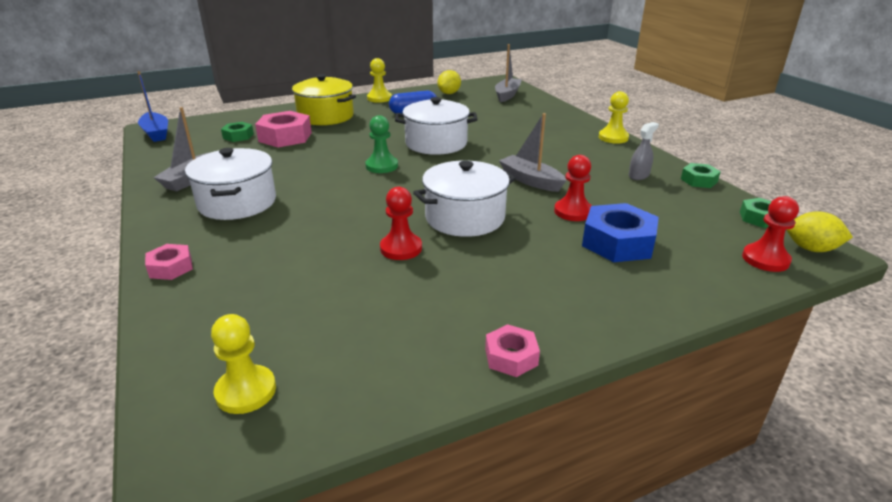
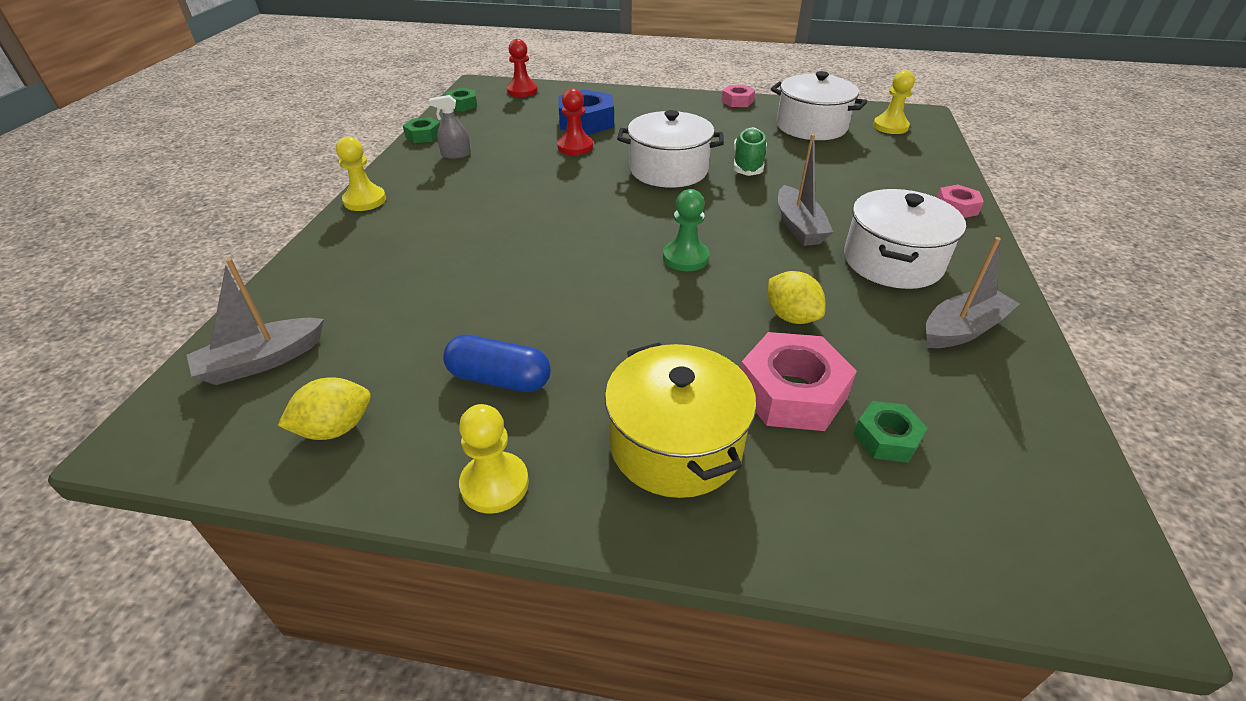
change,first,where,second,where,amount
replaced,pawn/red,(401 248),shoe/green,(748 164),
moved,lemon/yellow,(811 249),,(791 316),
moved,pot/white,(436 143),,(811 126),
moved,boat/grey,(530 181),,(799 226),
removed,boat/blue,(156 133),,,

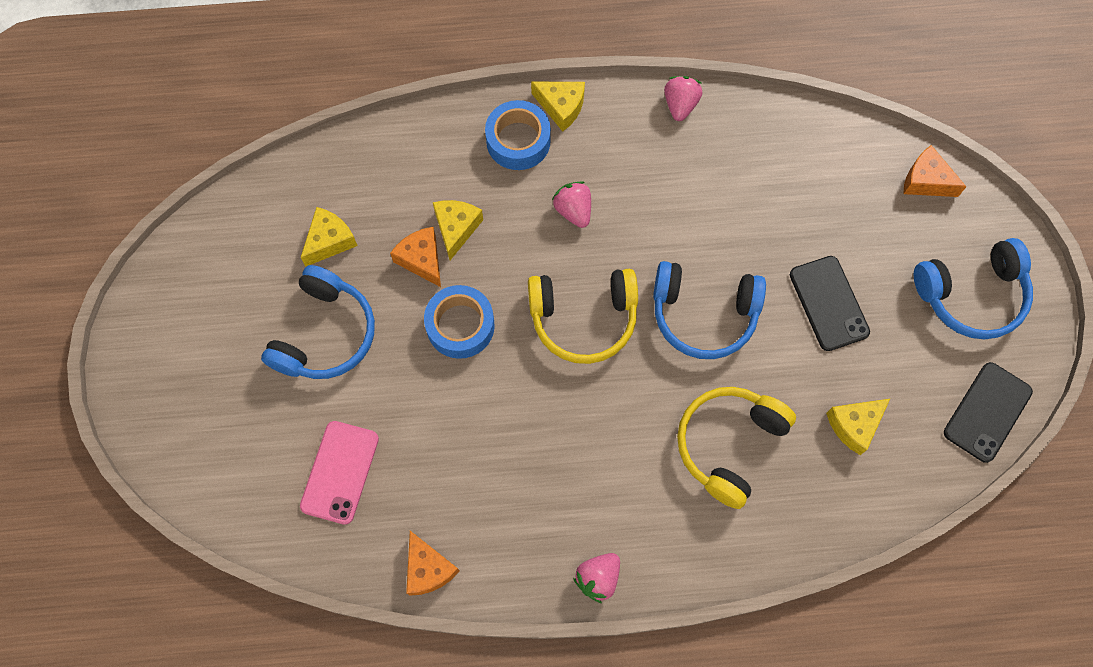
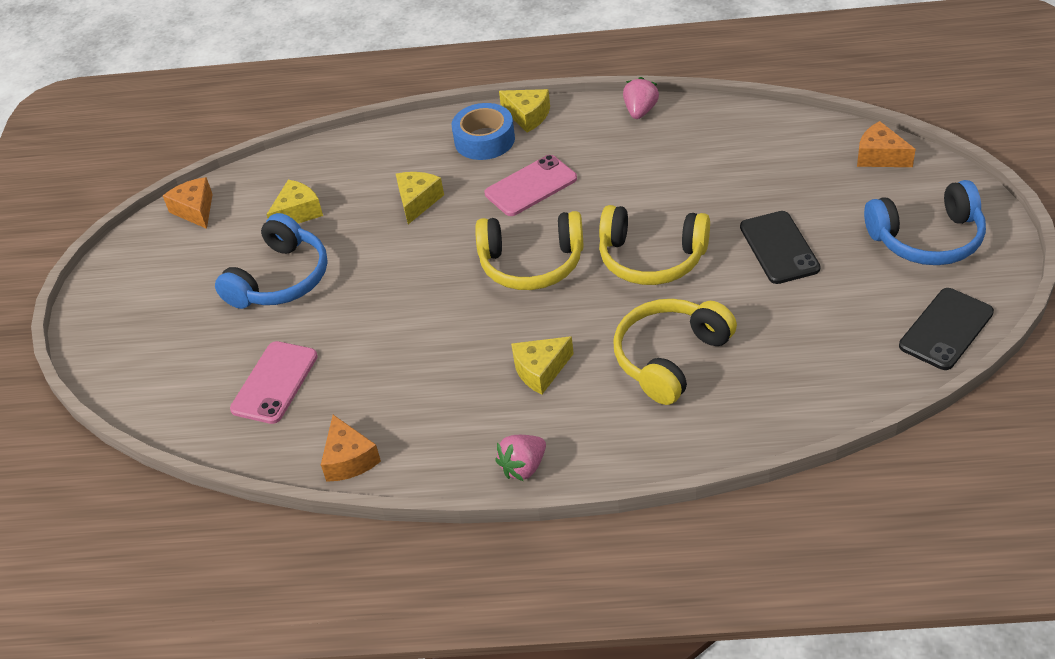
change,first,where,second,where,amount
moved,cheese/orange,(422 260),,(195 210),
replaced,strawberry/pink,(573 210),phone/pink,(531 186),
moved,cheese/yellow,(854 425),,(540 370),
recoloured,headphones/blue,(703 315),headphones/yellow,(651 258),
removed,tape/blue,(460 326),,,

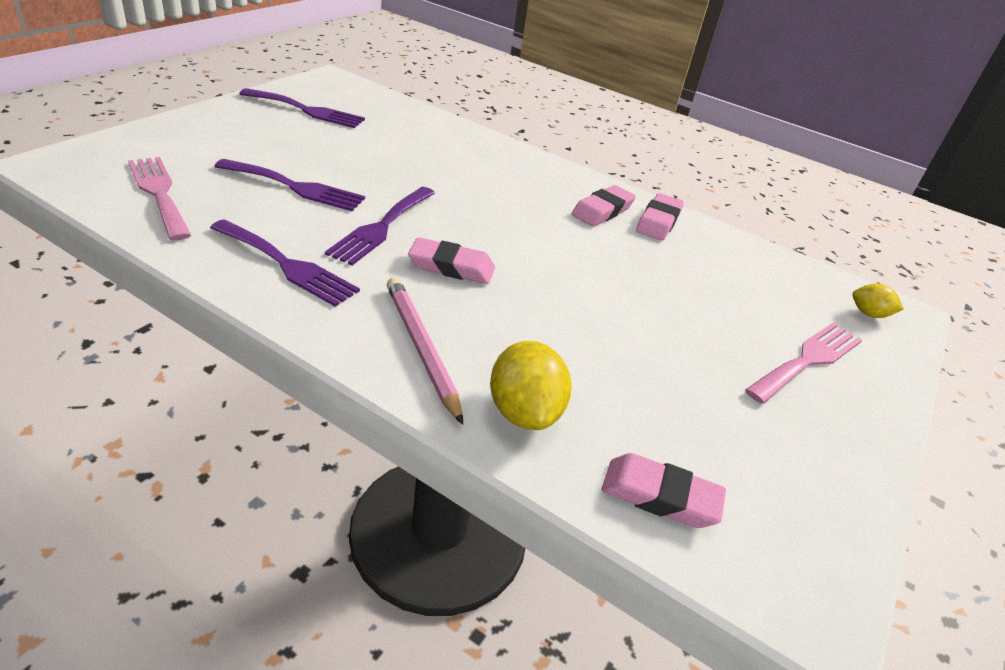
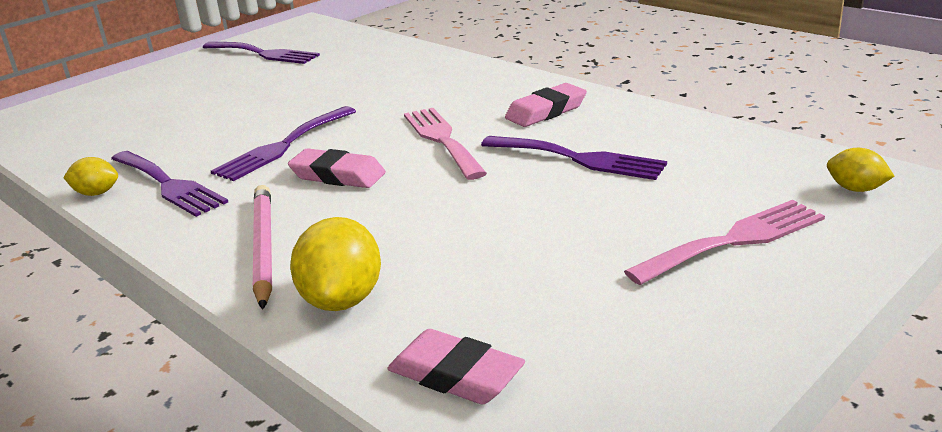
change,first,where,second,where,amount
added,,,lemon/yellow,(96 193),
moved,fork/pink,(159 193),,(442 139),
moved,fork/purple,(296 187),,(579 159),
removed,eraser/pink,(658 222),,,

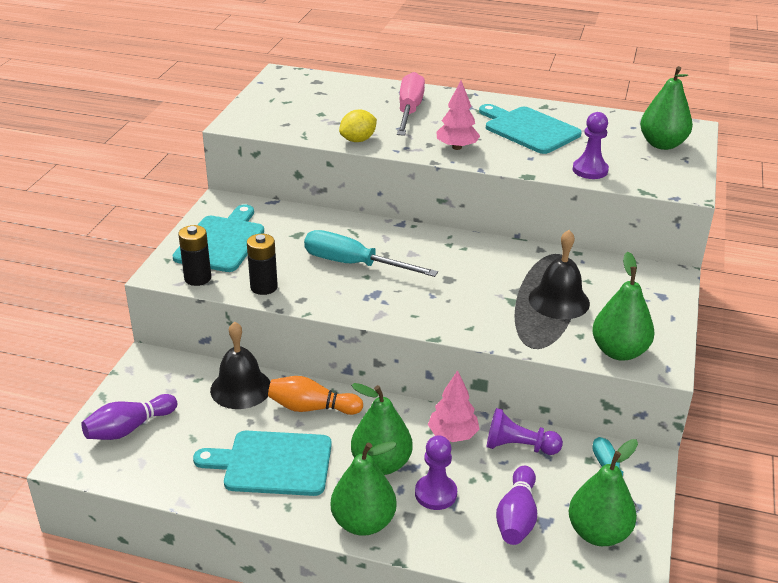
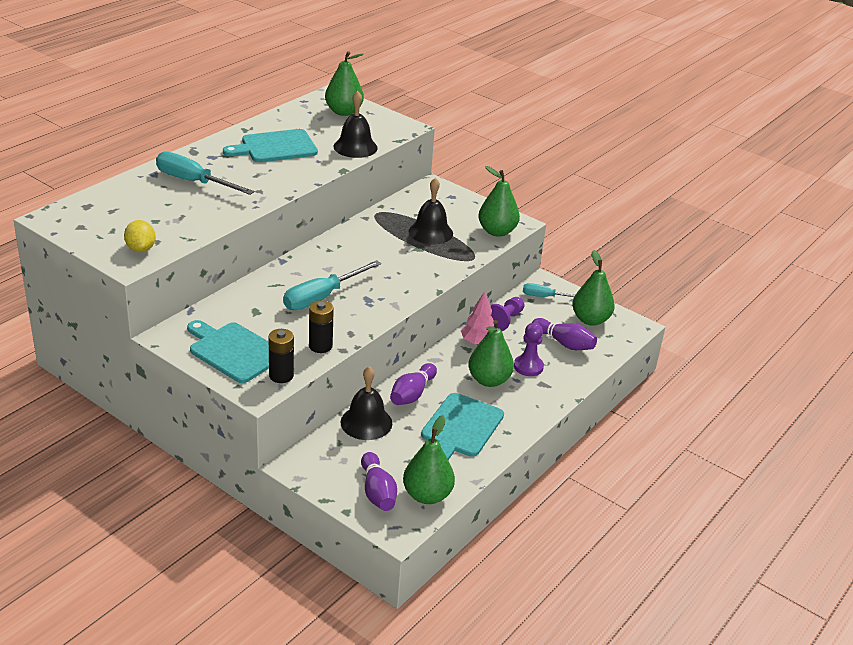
change,first,where,second,where,amount
moved,lemon/yellow,(358 140),,(141 249),
recoloured,screwdriver/pink,(409 111),screwdriver/turquoise,(193 182),
replaced,pawn/purple,(590 170),bell/black,(355 147),
recoloured,bowling pin/orange,(312 408),bowling pin/purple,(412 394),
moved,pear/green,(363 523),,(427 495),
removed,tree/pink,(457 147),,,

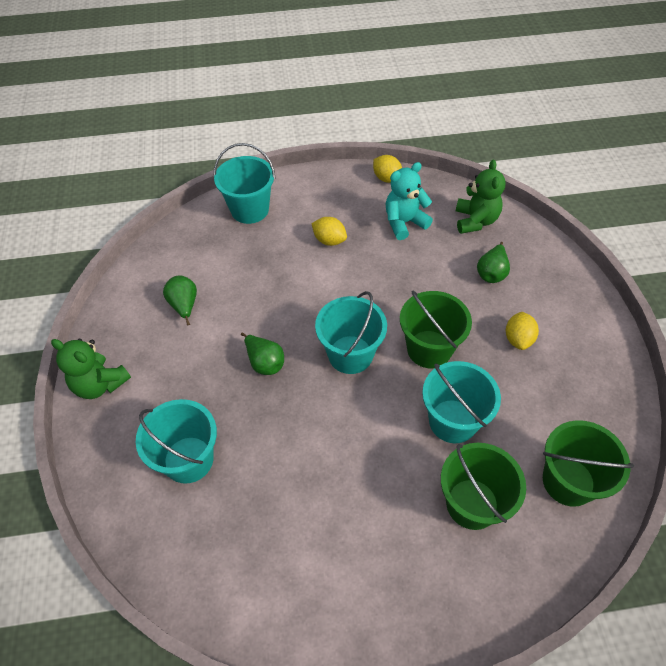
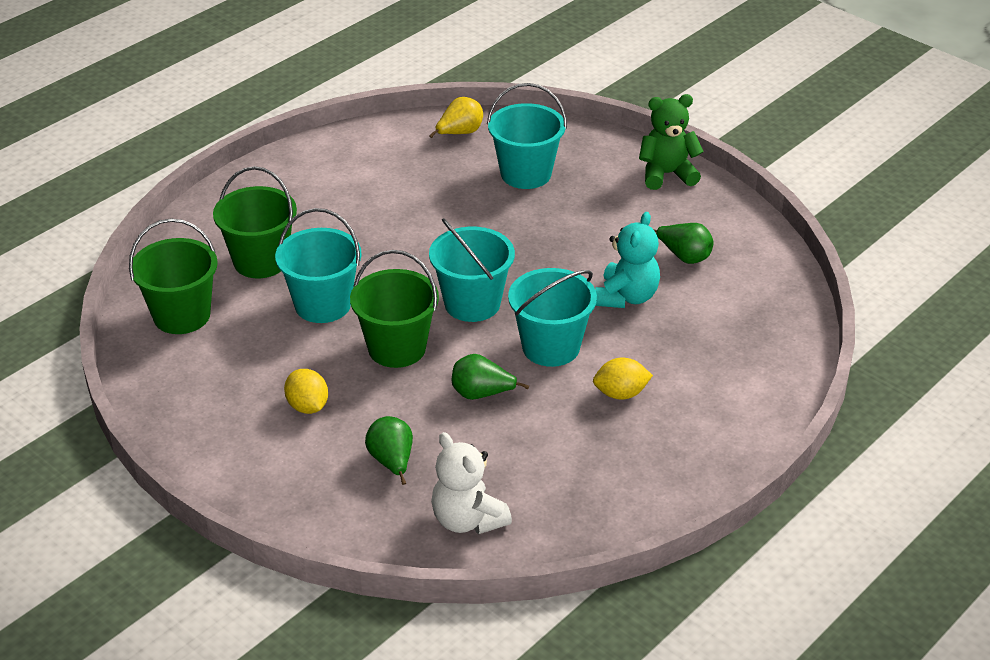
change,first,where,second,where,amount
added,,,pear/yellow,(459 133),
recoloured,teddy bear/green,(475 221),teddy bear/white,(467 520),
moved,pear/green,(265 363),,(481 394),
moved,bucket/turquoise,(249 209),,(551 347),
moved,teddy bear/turquoise,(404 222),,(626 297),
removed,lemon/yellow,(387 178),,,

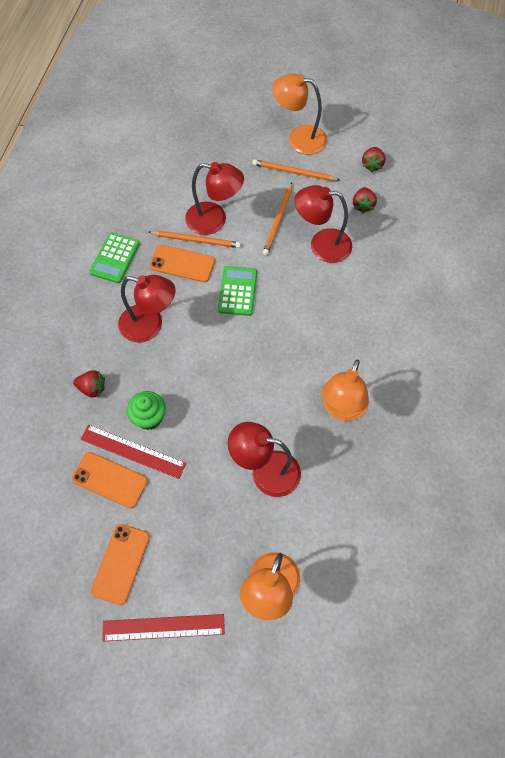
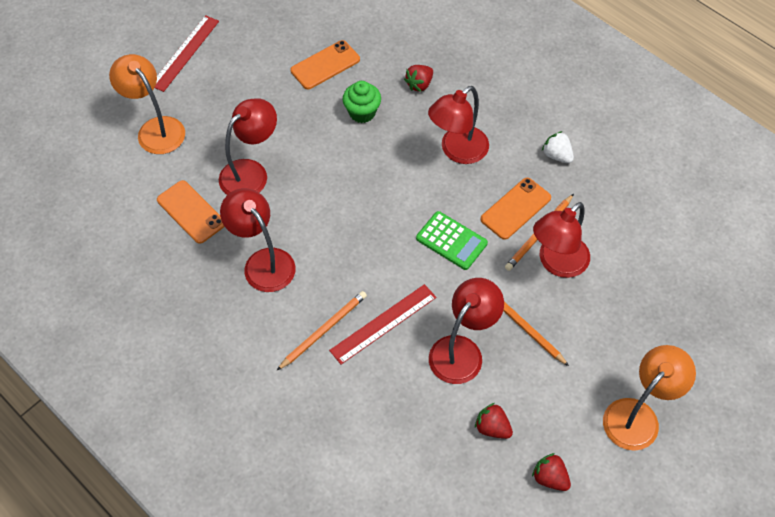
change,first,where,second,where,amount
moved,phone/orange,(121 563),,(191 212),
recoloured,lamp/orange,(342 409),lamp/red,(263 262),
moved,pencil/orange,(293 172),,(324 330),
moved,ruler/red,(132 451),,(383 323),
replaced,calculator/green,(115 258),strawberry/white,(557 155),

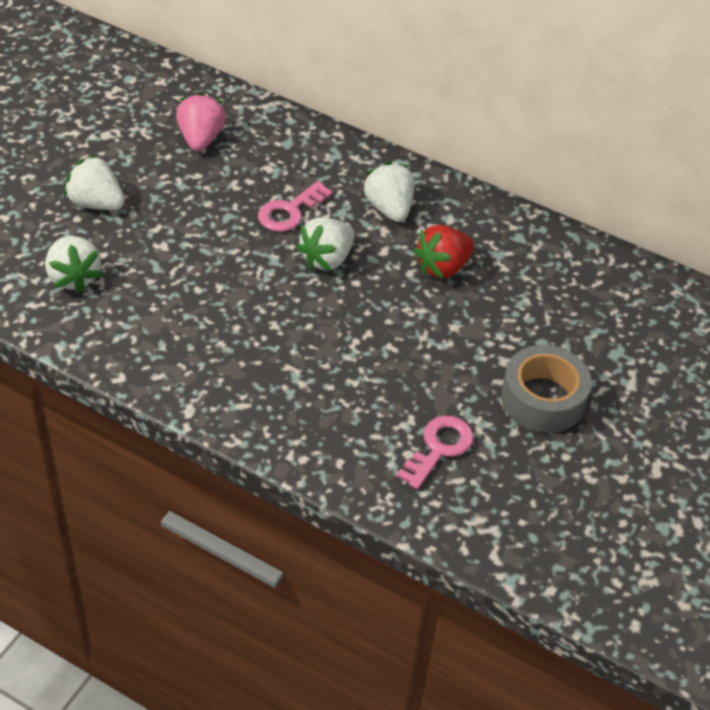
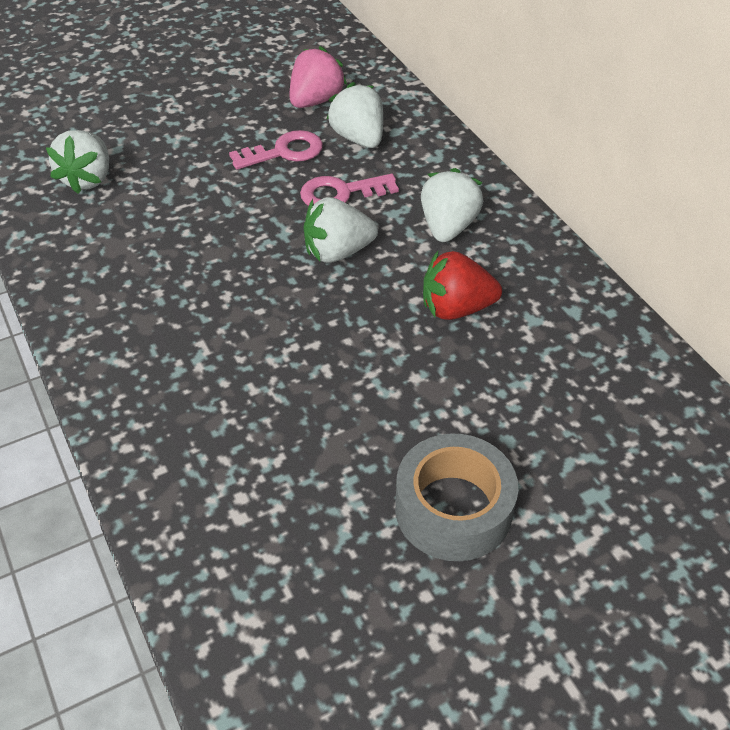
change,first,where,second,where,amount
moved,key/pink,(439 448),,(284 152),
moved,strawberry/white,(96 203),,(358 138),

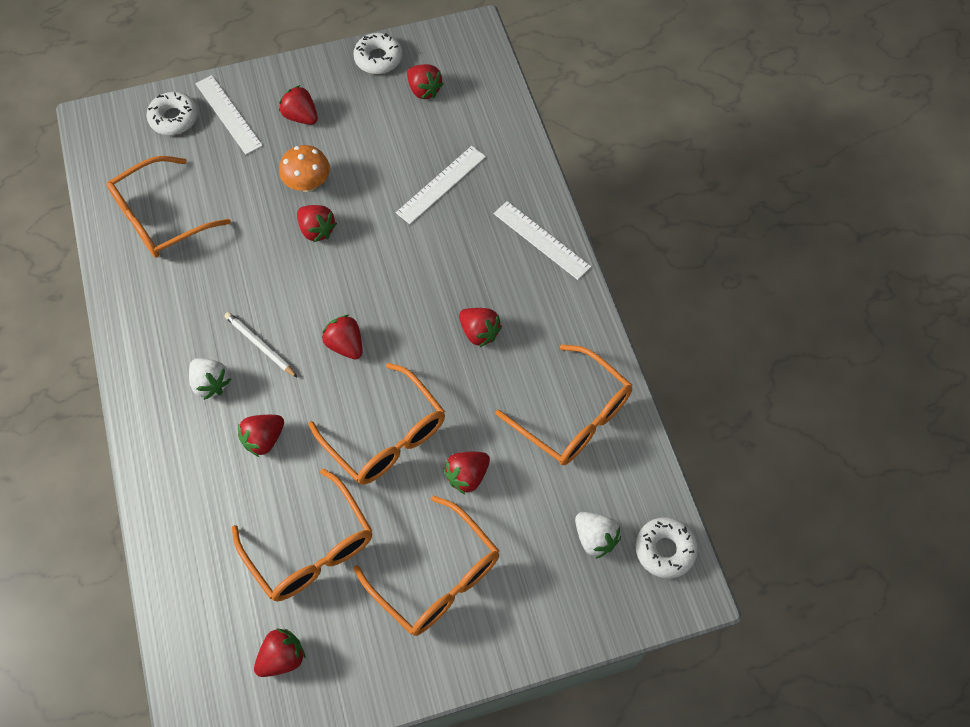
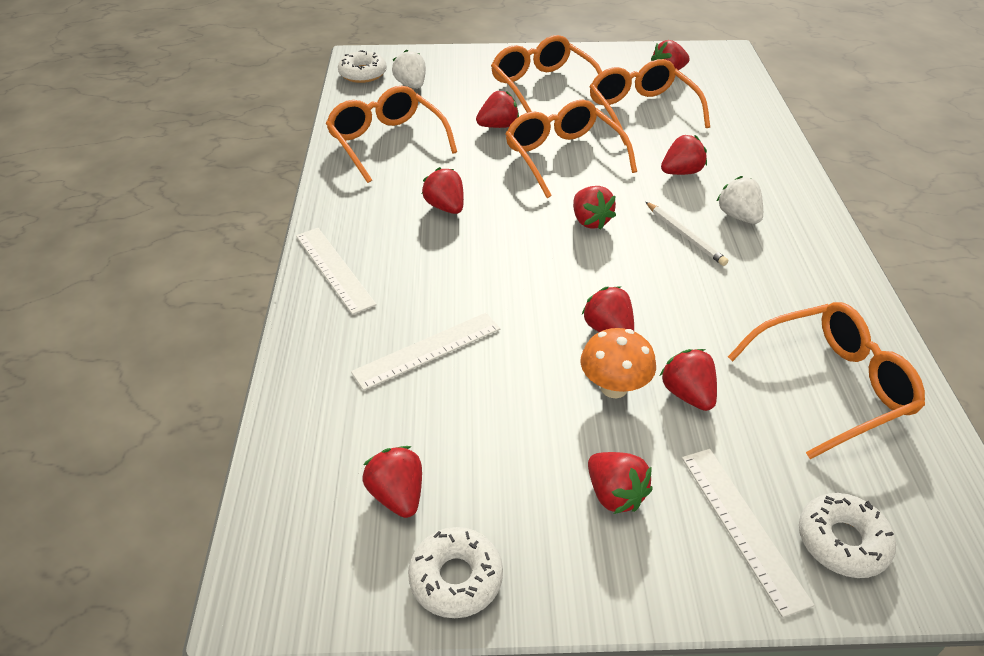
change,first,where,second,where,amount
added,,,strawberry/red,(687 394),

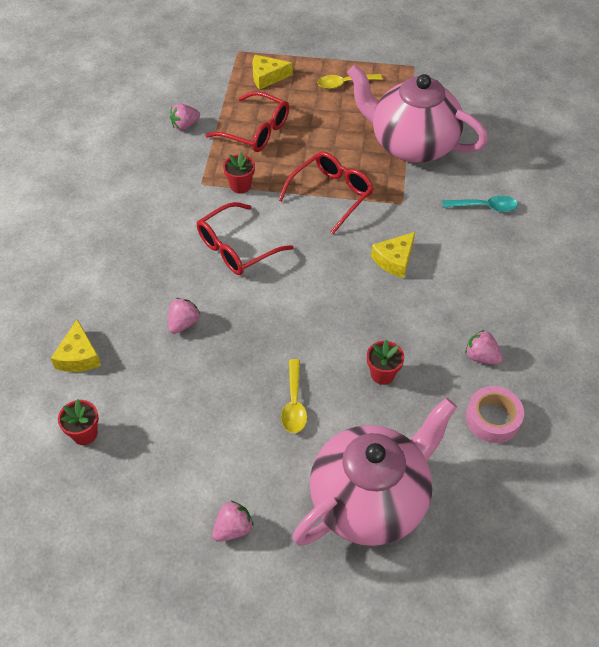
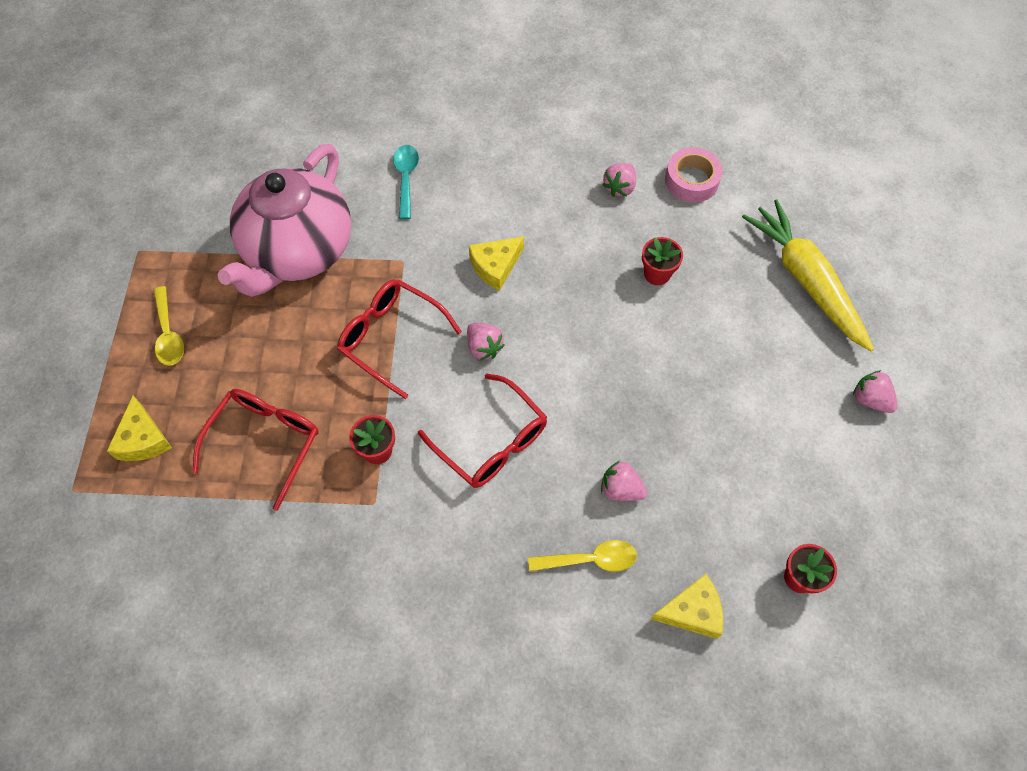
change,first,where,second,where,amount
moved,strawberry/pink,(185 125),,(484 347),
turned,cheese/yellow,(394 260),,(495 266),105 degrees clockwise
moved,spoon/yellow,(294 403),,(590 560),
replaced,teapot/pink,(370 500),carrot/yellow,(805 280),

